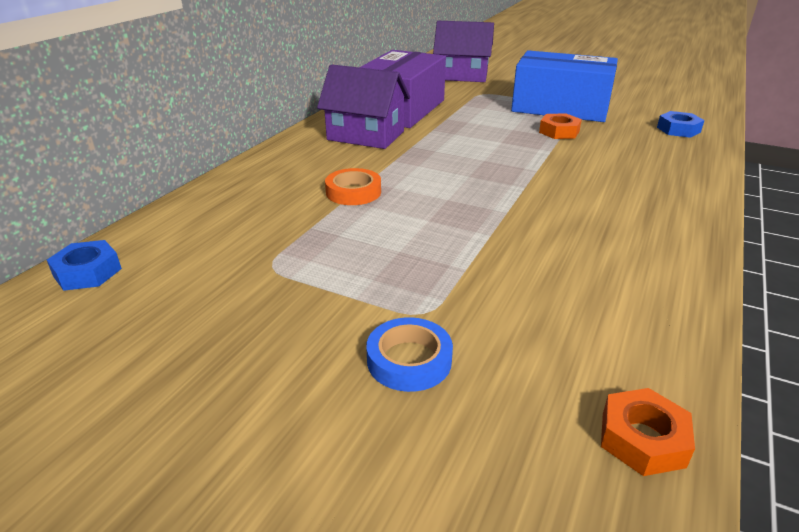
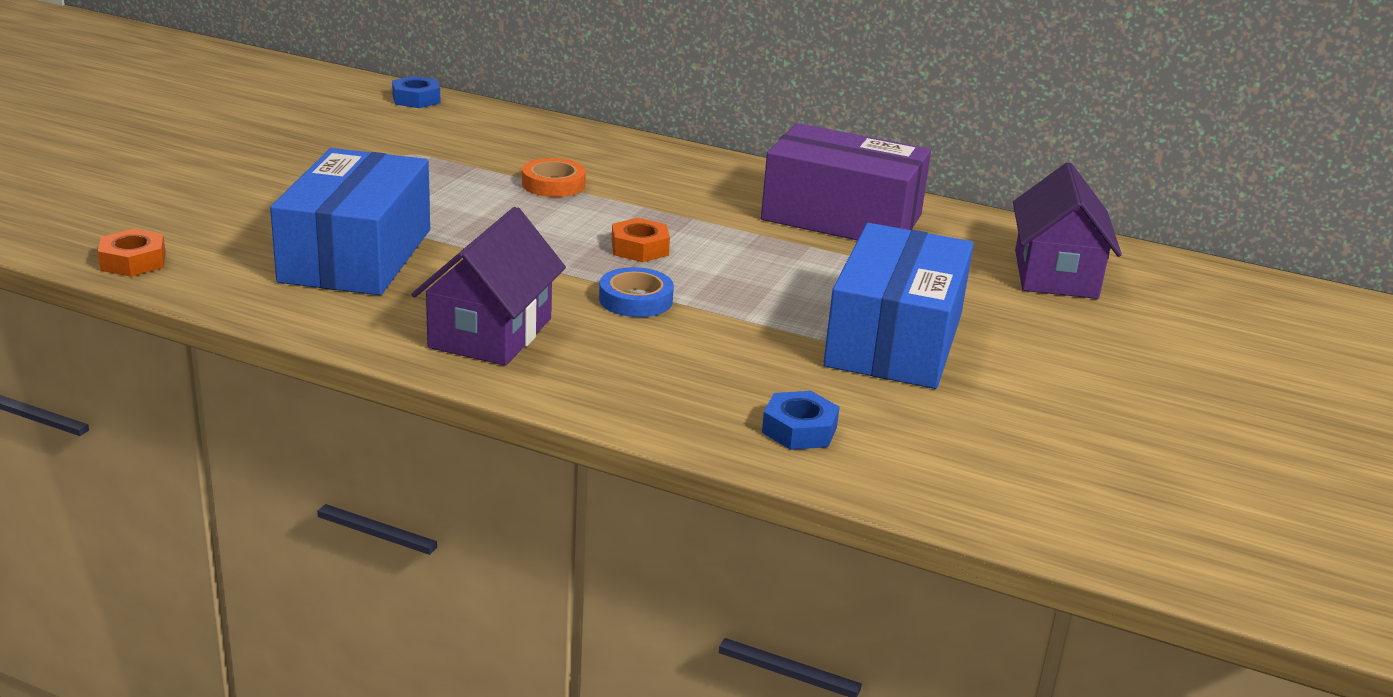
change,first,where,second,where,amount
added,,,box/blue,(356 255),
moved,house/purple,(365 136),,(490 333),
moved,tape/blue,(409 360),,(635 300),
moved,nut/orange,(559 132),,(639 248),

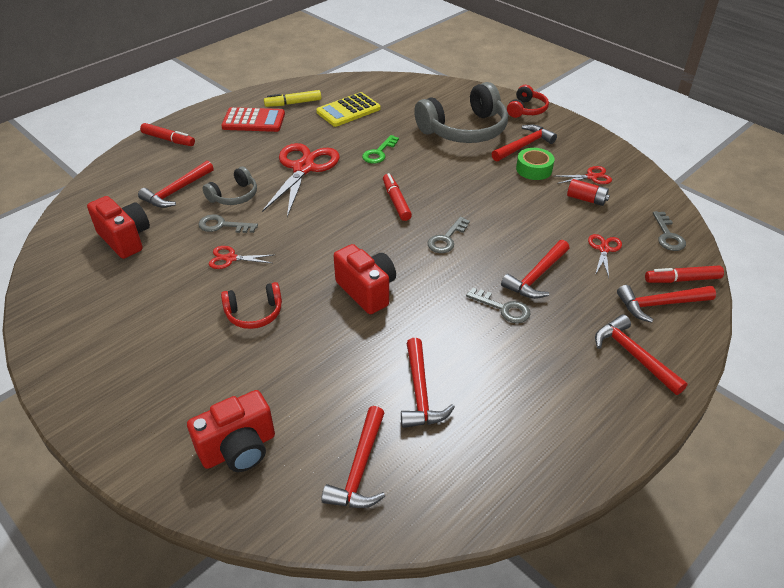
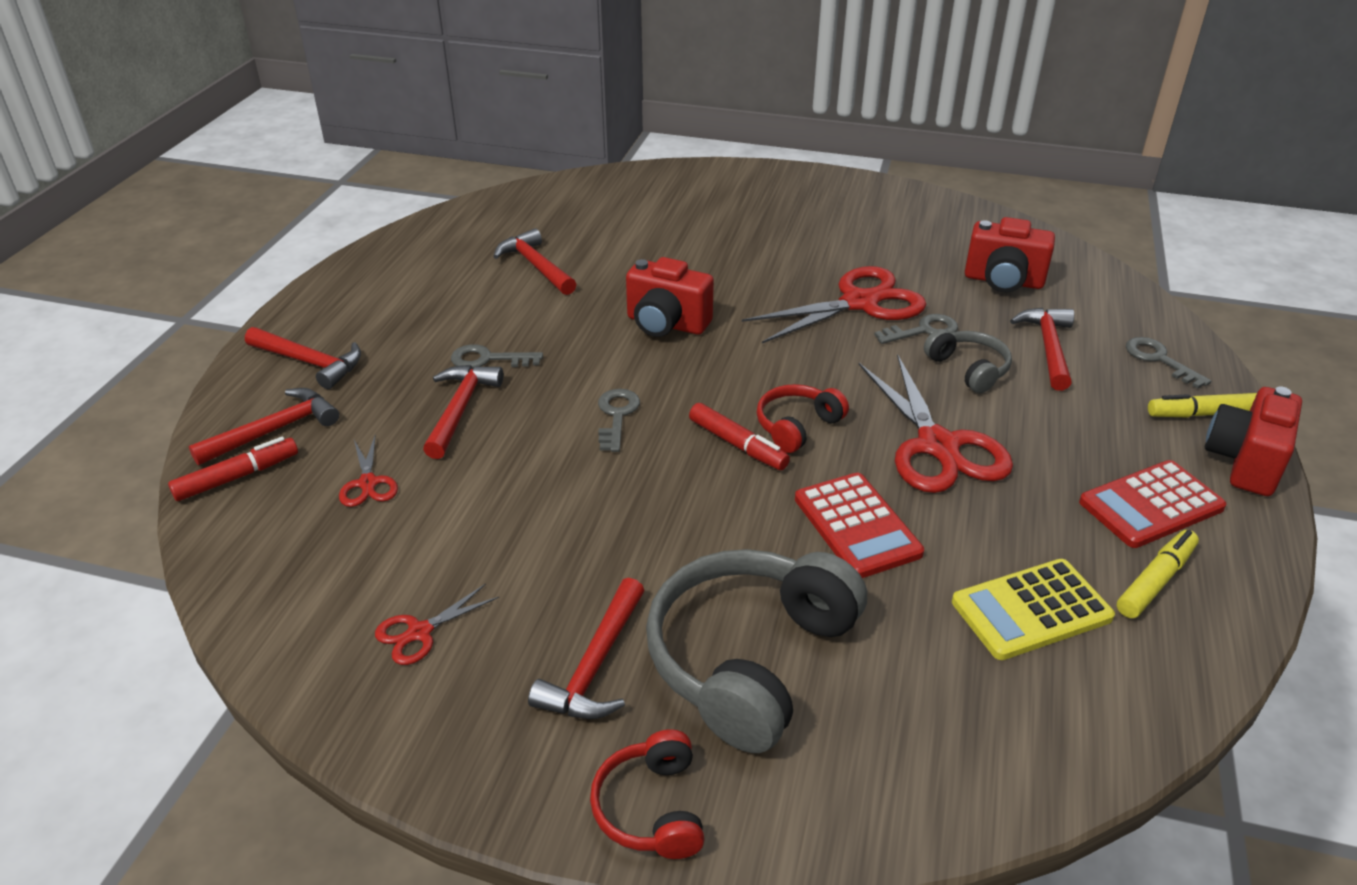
change,first,where,second,where,amount
resized,scissors/red,(230 258),,(859 303),x2.11
moved,headphones/red,(254 313),,(797 426),
replaced,key/green,(379 153),calculator/red,(857 526),
turned,headphones/grey,(234 196),,(968 369),135 degrees clockwise
turned,calculator/yellow,(348 110),,(1031 610),135 degrees counterclockwise
moved,key/grey,(668 235),,(1159 360),
recoloured,marker/red,(168 139),marker/yellow,(1204 414),
moved,camera/red,(239 449),,(1244 462),
removed,hammer/red,(360 468),,,
removed,tape/green,(534 169),,,
removed,battery/red,(586 199),,,

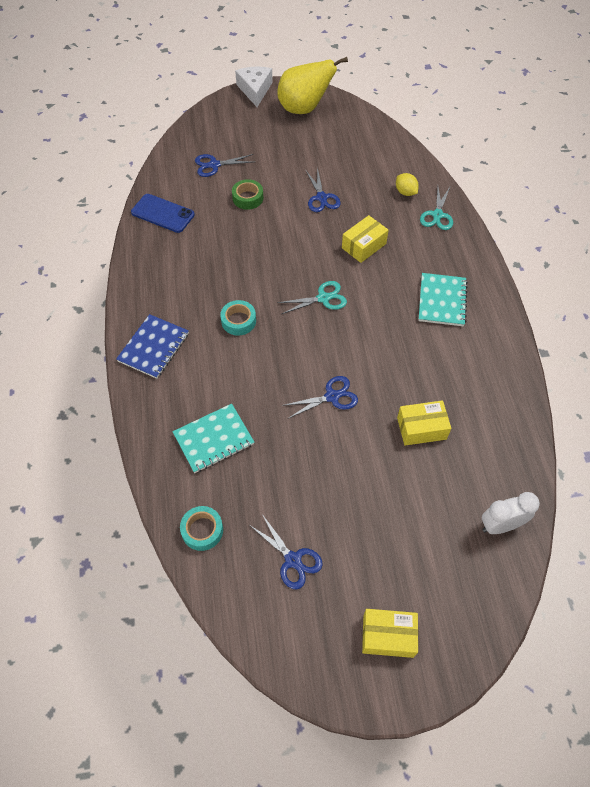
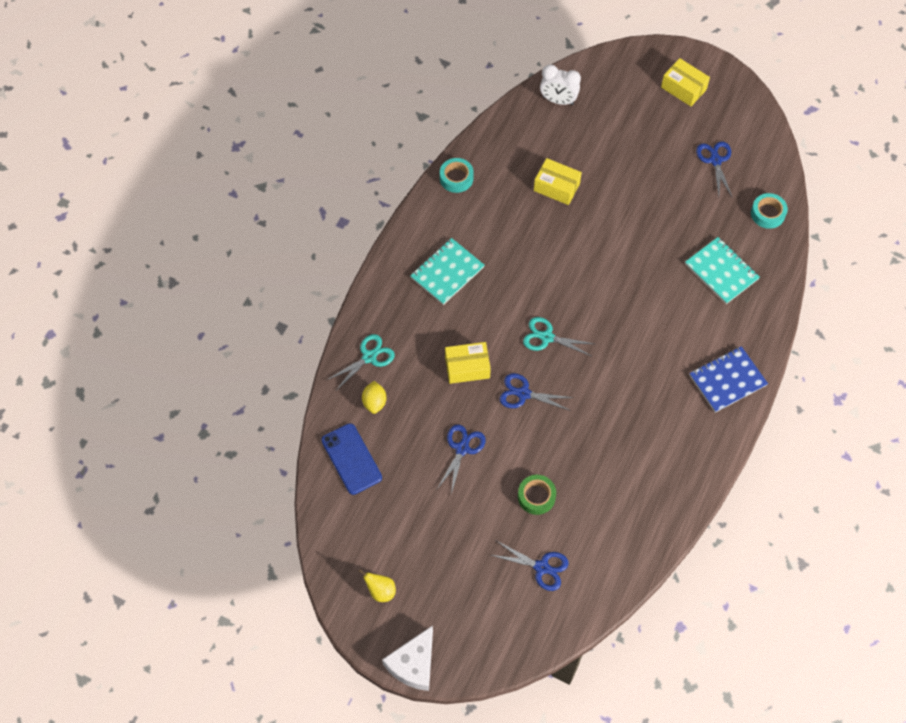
change,first,where,second,where,amount
moved,phone/blue,(163 213),,(351 459),
resized,pear/yellow,(304 109),,(381 591),x0.43
moved,tape/turquoise,(238 321),,(456 178),
moved,scissors/blue,(332 396),,(523 394),
turned,notebook/turquoise,(214 439),,(721 271),45 degrees clockwise

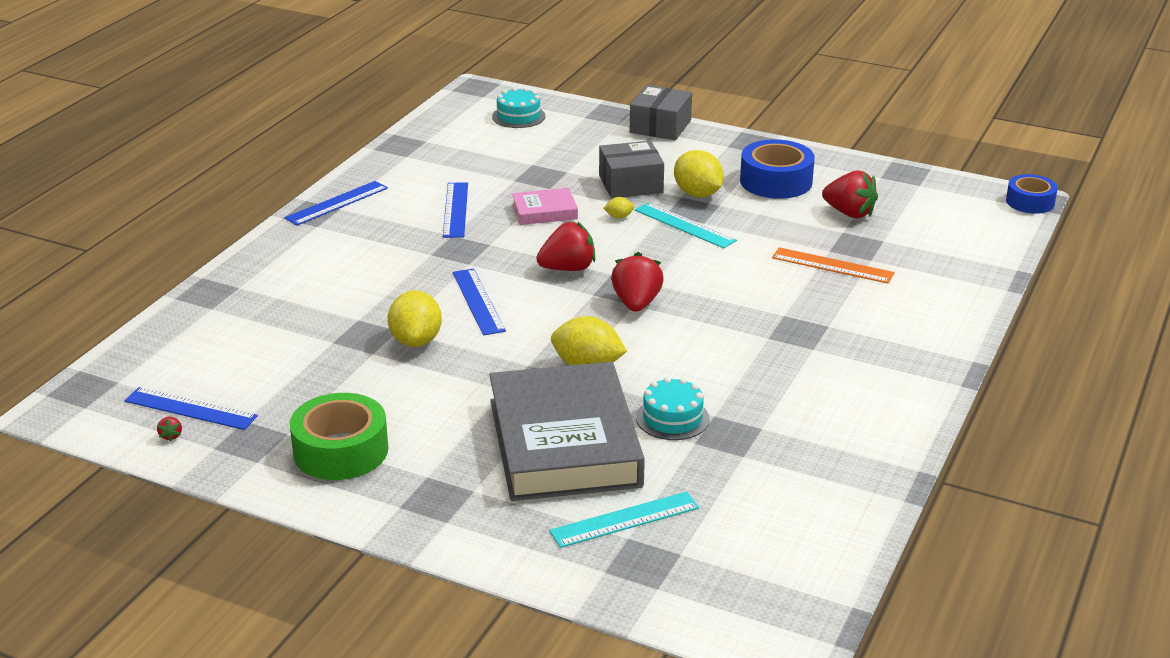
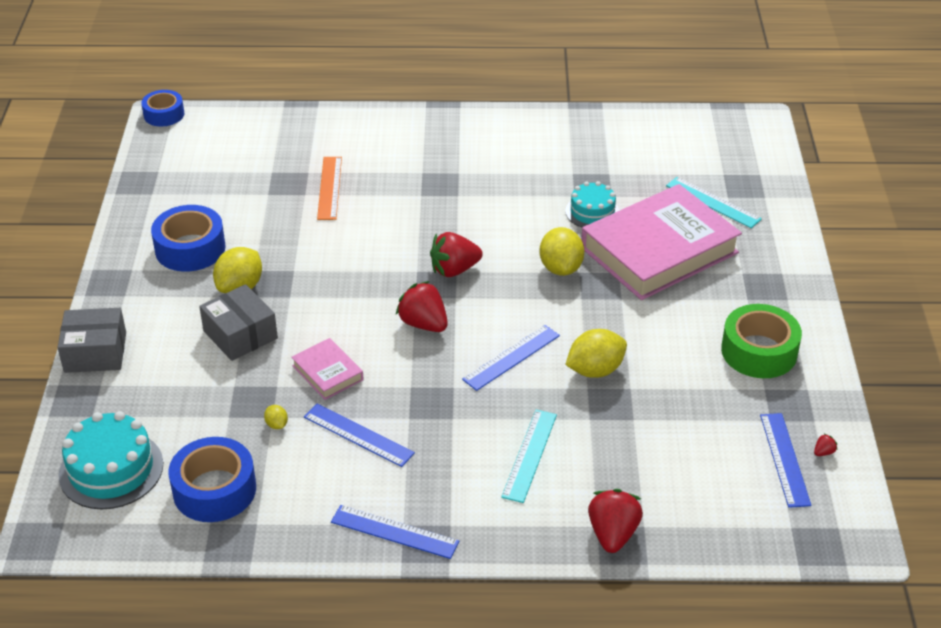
change,first,where,second,where,amount
resized,cake/turquoise,(518 116),,(111 469),x1.58
added,,,tape/blue,(214 490),
moved,lemon/yellow,(619 217),,(276 425),
turned,ruler/blue,(455 210),,(358 435),60 degrees clockwise
moved,ruler/turquoise,(685 225),,(529 455),
recoloured,book/grey,(564 443),book/pink,(659 250),
moved,strawberry/red,(849 213),,(612 534),

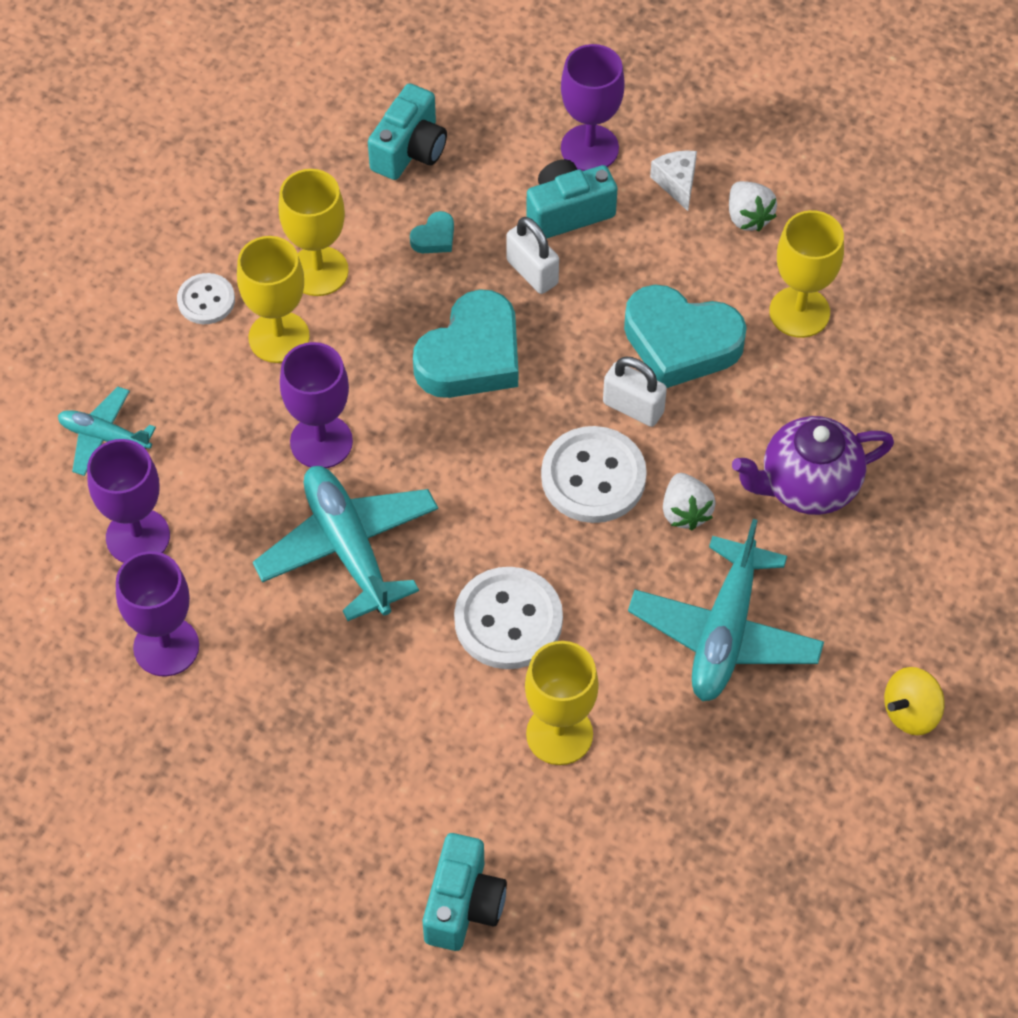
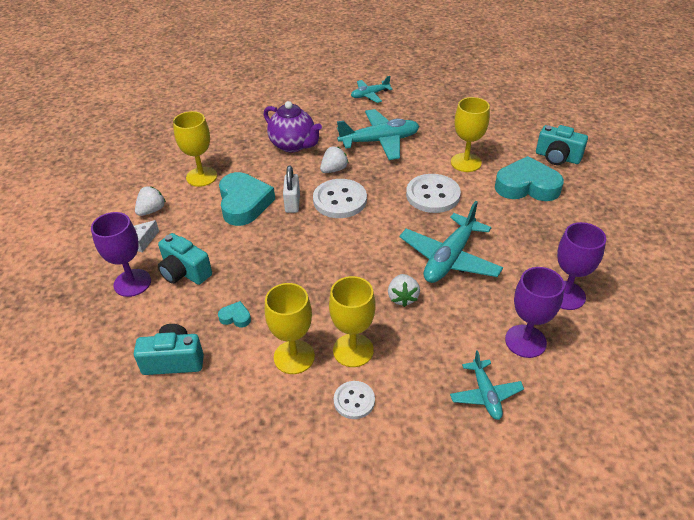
change,first,where,second,where,amount
replaced,spinning top/yellow,(910 713),plane/turquoise,(370 95),
replaced,goblet/purple,(321 442),strawberry/white,(402 297),
moved,heart/turquoise,(471 355),,(527 186),
turned,camera/turquoise,(463 905),,(557 157),135 degrees counterclockwise
removed,padlock/white,(532 272),,,

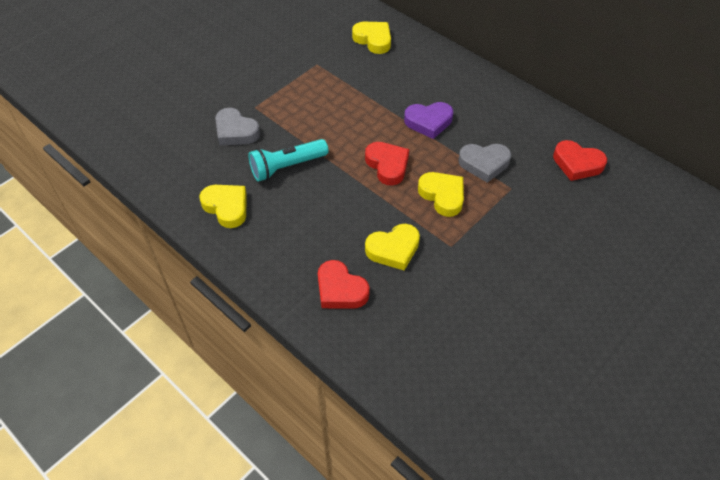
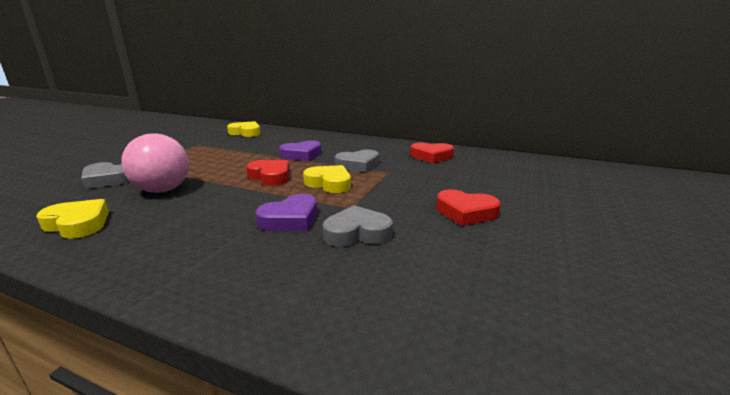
change,first,where,second,where,amount
replaced,flashlight/turquoise,(287 167),ball/pink,(163 190),
recoloured,heart/yellow,(393 249),heart/purple,(290 219),
added,,,heart/grey,(357 233),
moved,heart/red,(340 290),,(465 212),

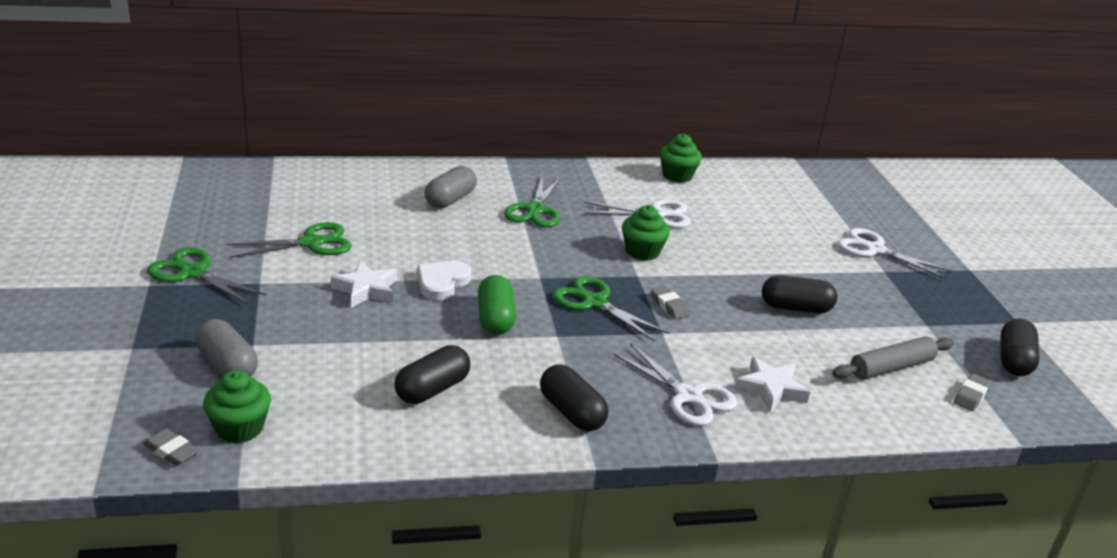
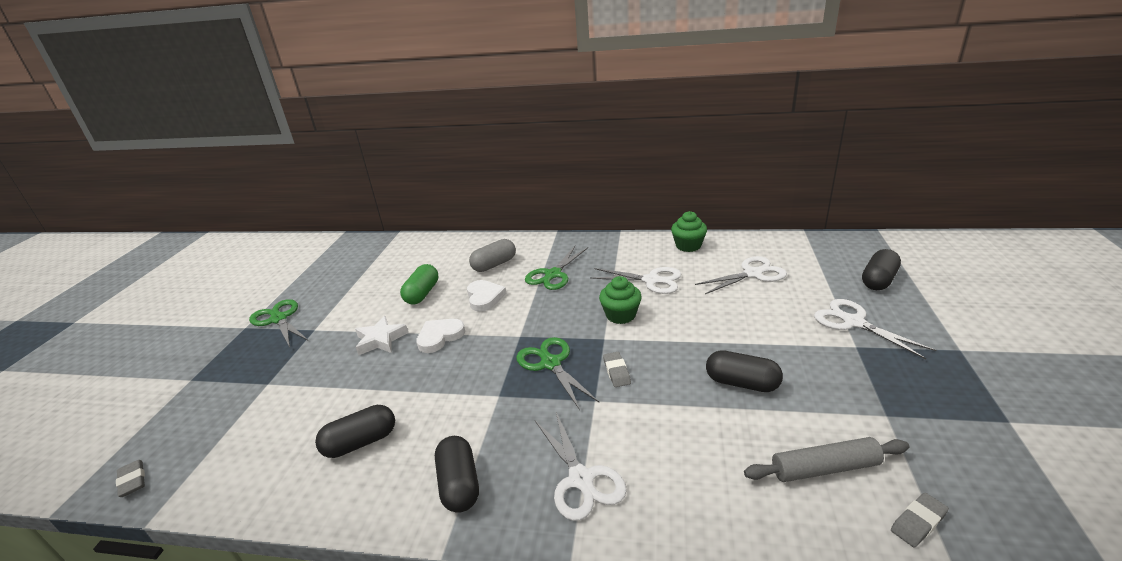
change,first,where,second,where,amount
moved,capsule/green,(495 318),,(422 294),
added,,,heart/white,(484 297),
added,,,scissors/white,(752 274),
moved,capsule/black,(1014 361),,(878 280),
removed,capsule/grey,(227 365),,,
removed,cupcake/green,(239 428),,,
removed,scissors/green,(311 243),,,
removed,star/white,(771 389),,,

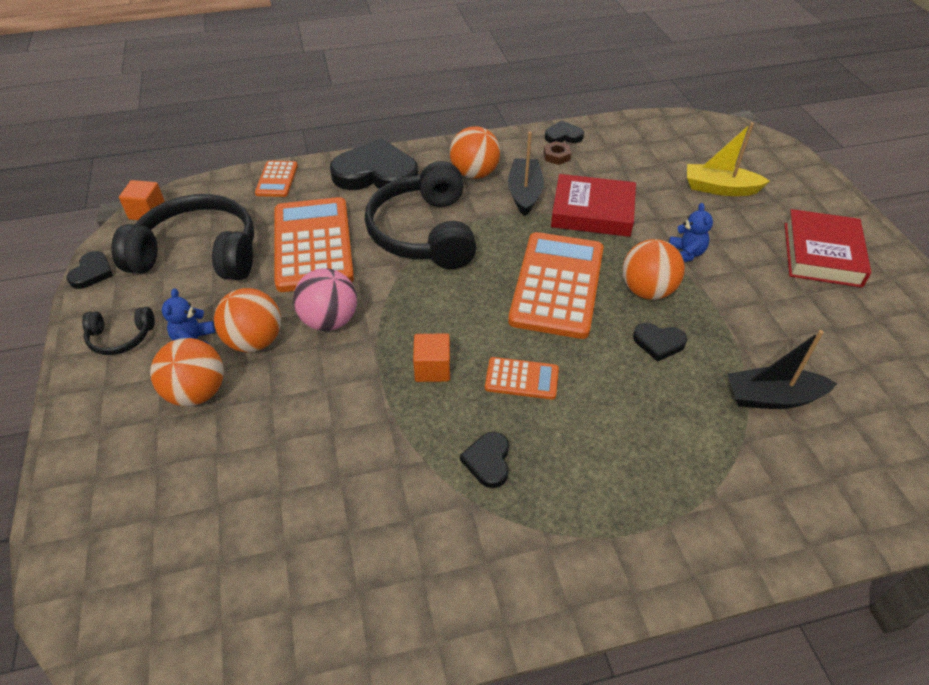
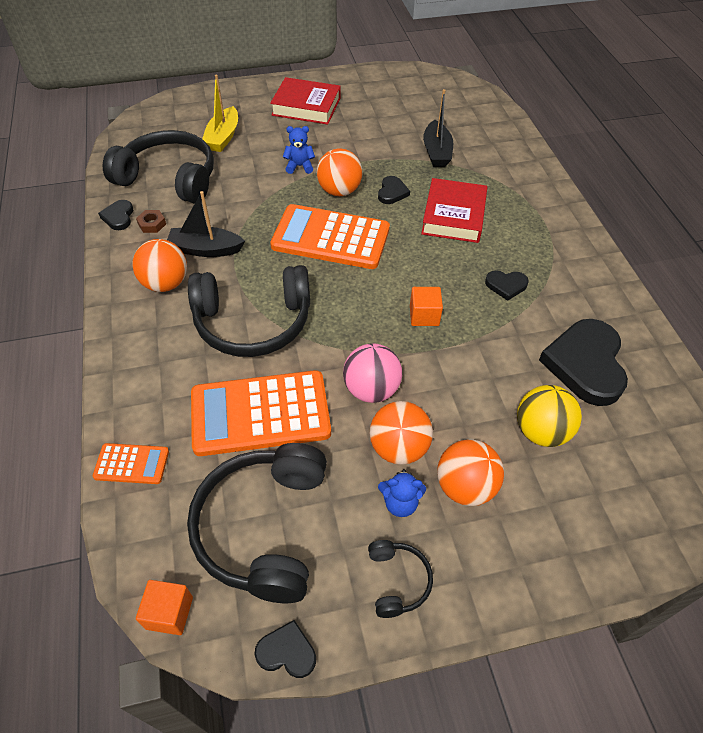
change,first,where,second,where,amount
added,,,headphones/black,(169 178),
moved,book/red,(592 212),,(453 216),
added,,,ball/yellow,(541 431),
moved,heart/black,(376 173),,(585 364),
removed,calculator/orange,(521 379),,,

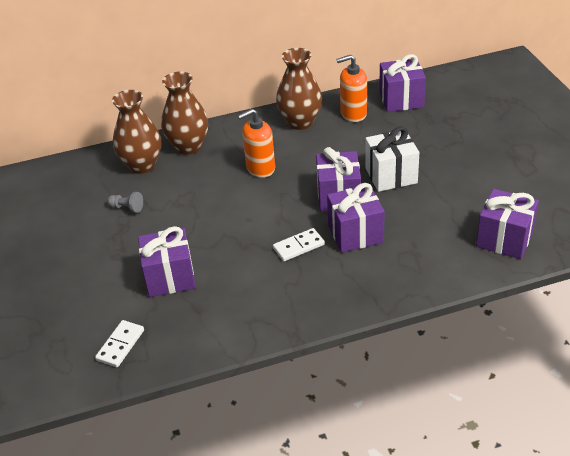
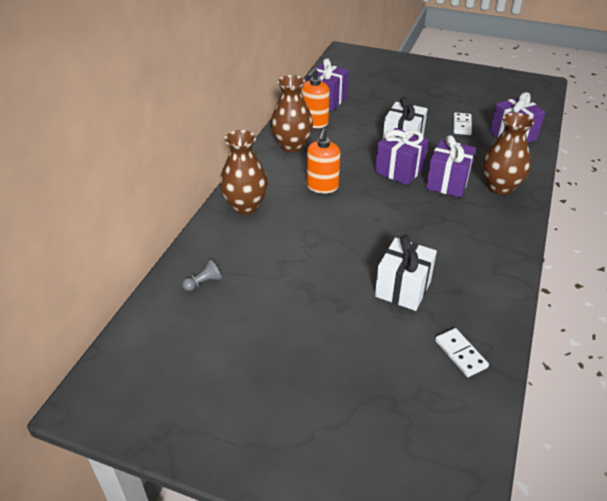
change,first,where,second,where,amount
moved,pawn/grey,(127 208),,(203 283),
recoloured,gift/purple,(170 277),gift/white,(403 289),
moved,domino/white,(299 246),,(462 125),
moved,vase/brown,(142 165),,(500 187),

